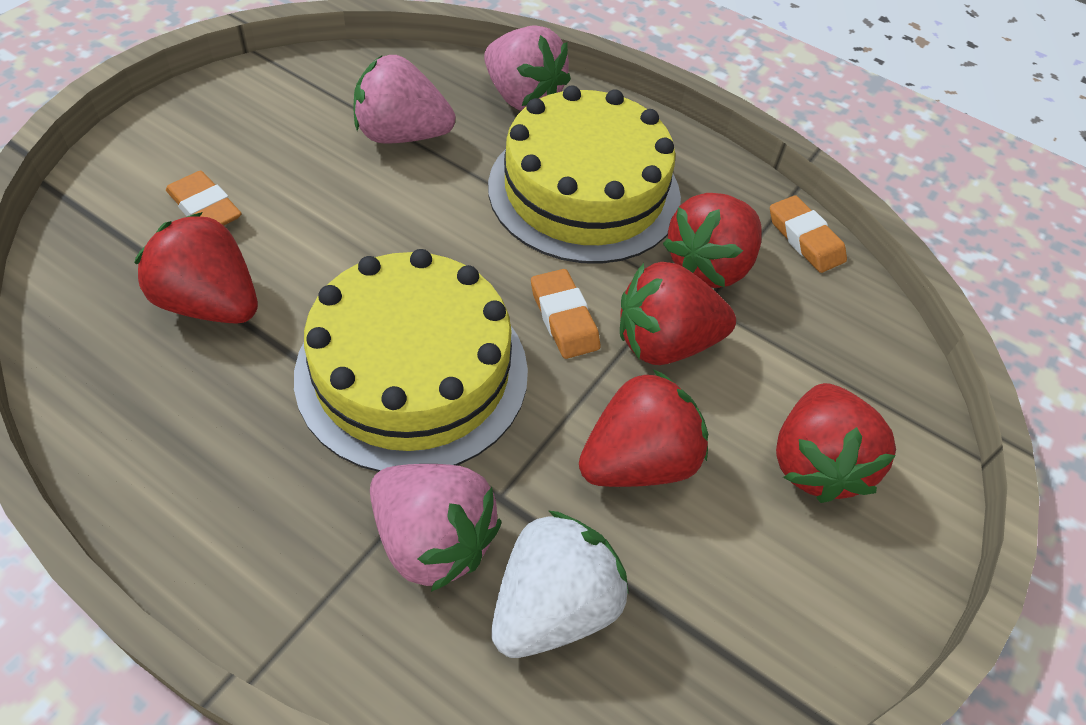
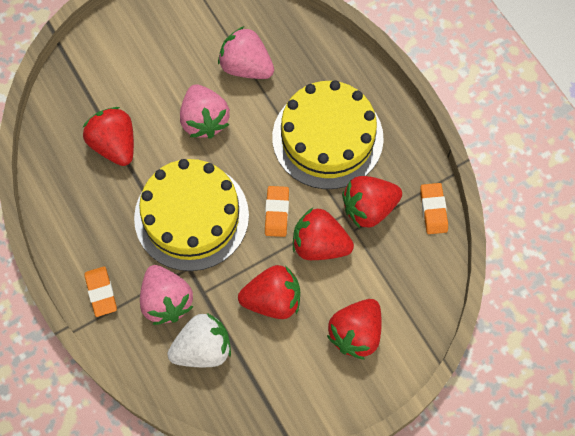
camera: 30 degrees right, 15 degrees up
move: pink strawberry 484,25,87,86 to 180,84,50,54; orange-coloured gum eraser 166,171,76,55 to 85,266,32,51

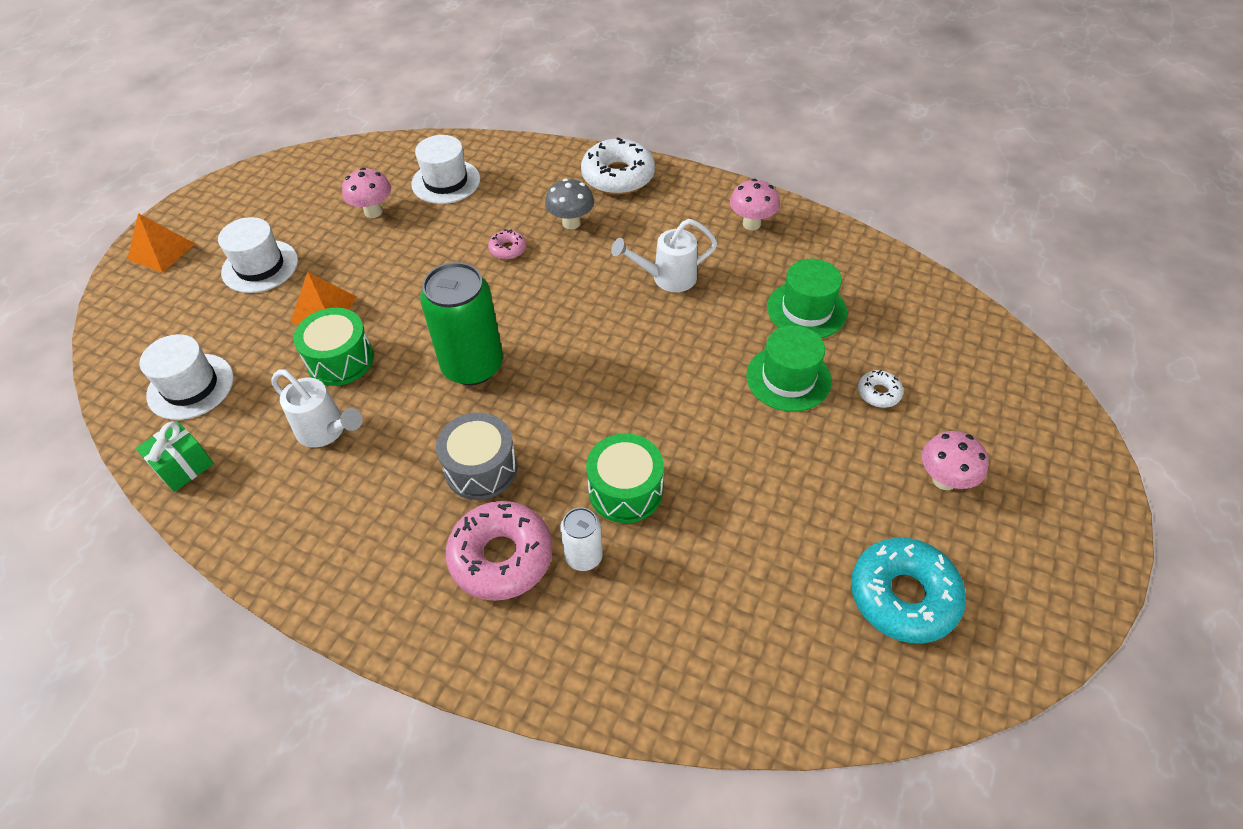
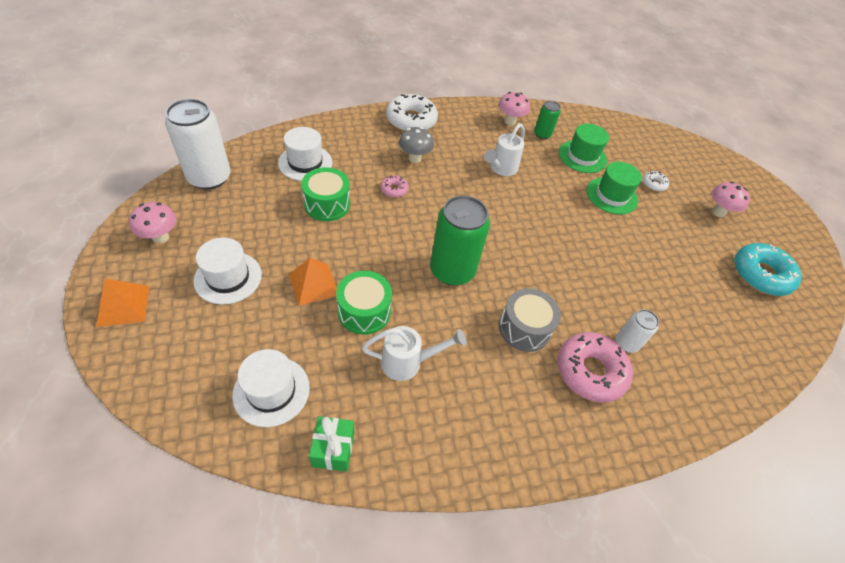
camera: 45 degrees left, 0 degrees up
insert: white soda can 165,99,65,91; green soda can 534,101,27,38
move: pink toadstool 342,168,49,50 to 129,202,47,42; green drum 586,434,78,89 to 301,167,49,54

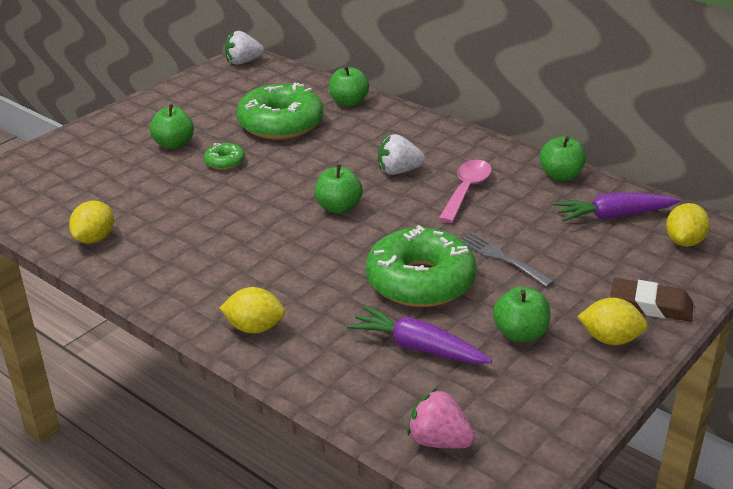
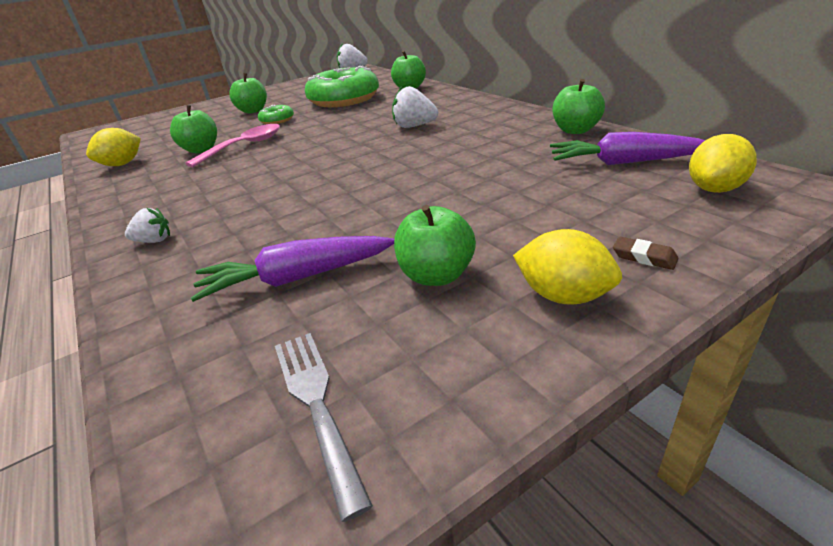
camera: 20 degrees right, 0 degrees up
delete: green doughnut 366,225,111,82; pink strawberry 407,388,68,61
move: pink tablespoon 438,160,54,63 to 185,124,95,44; green apple fruit 315,164,48,49 to 170,105,47,48; gray fork 460,232,95,55 to 275,333,98,189
replace: golden citrus fruit 219,287,66,46 to white strawberry 125,208,45,35
rotate: royal purple carrot 347,305,145,59 = 191,236,203,66 60 degrees counterclockwise
resize: brown gum eraser 610,278,84,44 = 613,237,66,33 x0.49

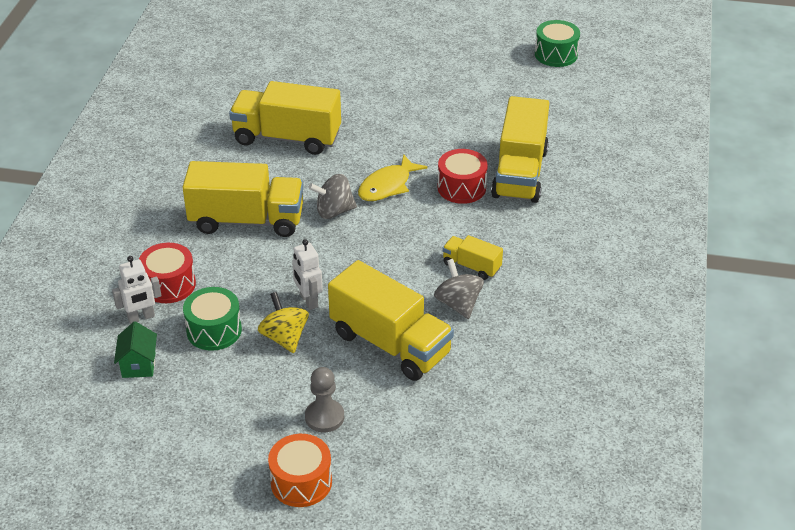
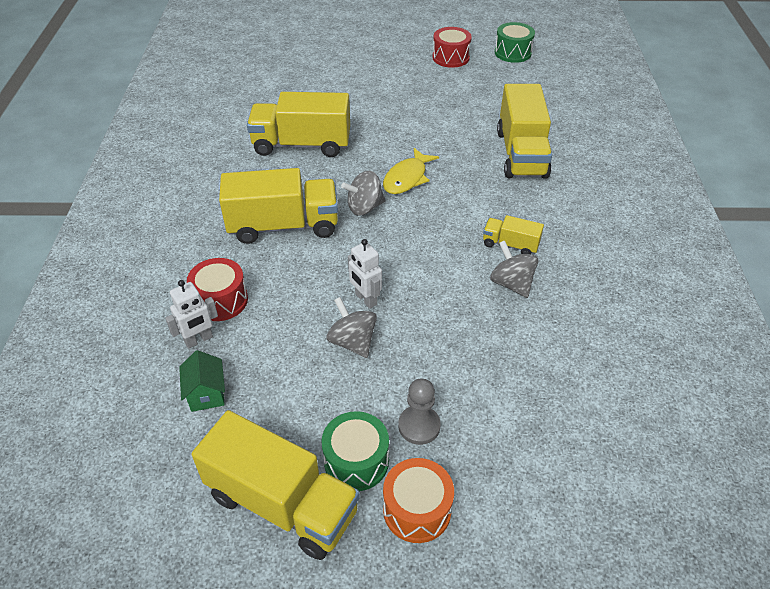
camera: 10 degrees left, 5 degrees up
move: red drum 438,149,50,55 to 433,27,39,41; golden lorry 328,260,126,121 to 192,410,168,150; green drum 183,287,59,64 to 322,411,67,80
recolor: golden toy top 258,292,51,61 to gray toy top 327,297,50,61

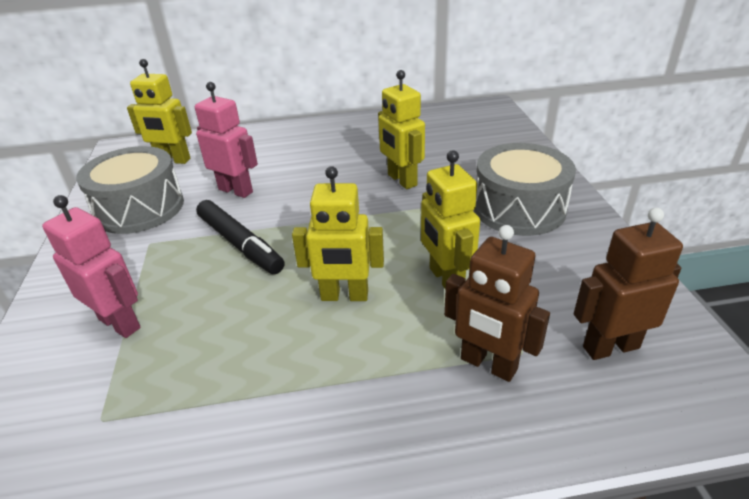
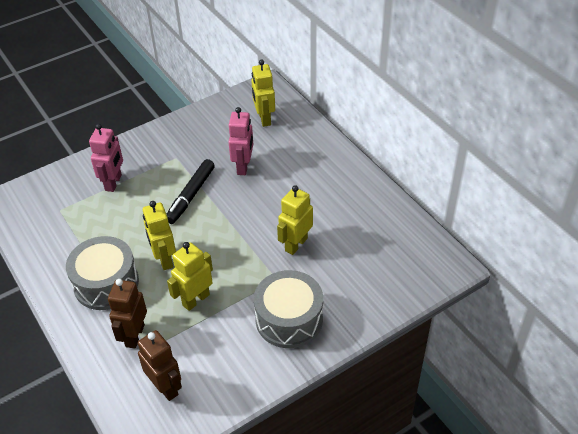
camera: 65 degrees right, 10 degrees up
move: gray drum 76,146,108,88 to 66,236,73,74

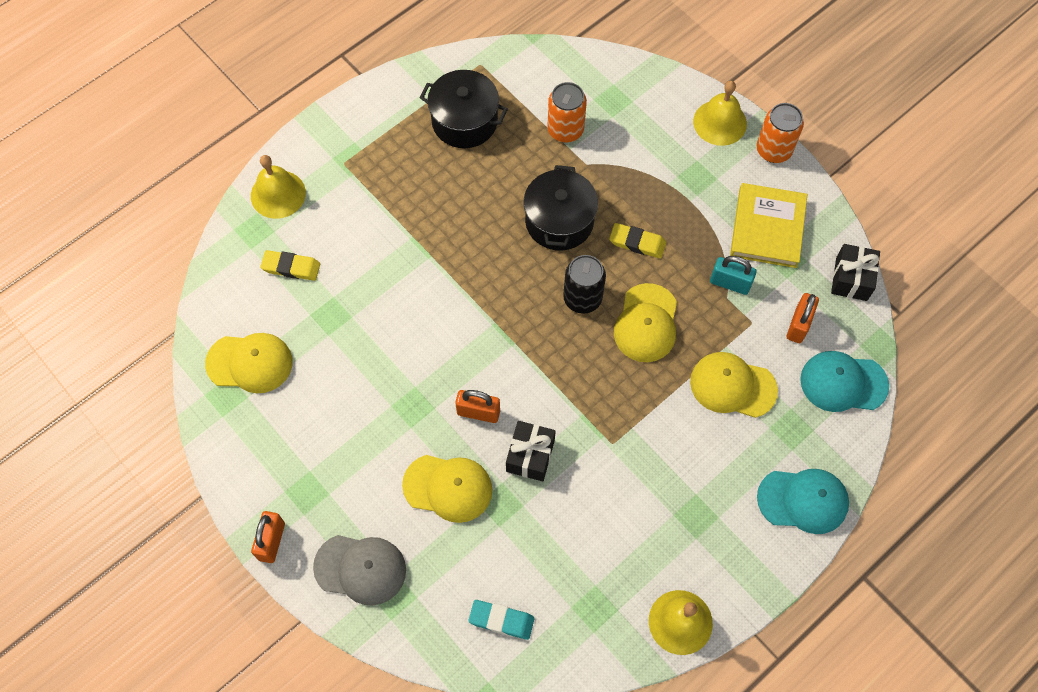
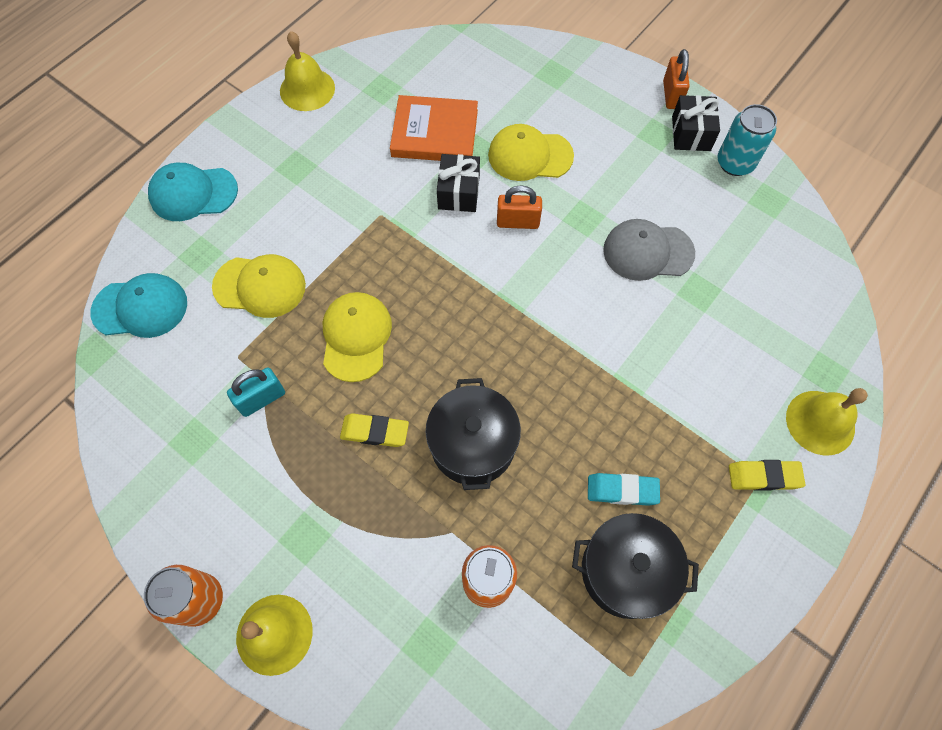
camera: 170 degrees right, 0 degrees up
delete: golden hardcover 730,183,77,85; black soda can 563,255,43,59; orange-coloured small lock 787,293,32,50; golden peaked cap 205,333,87,60
insert: orange-coloured hardcover 390,95,88,66; turquoise soda can 717,104,60,72
move: black gift 831,244,49,57 to 672,95,48,56; golden gum eraser 260,250,60,31 to 729,460,76,31; gray peaked cap 313,535,93,70 to 603,219,92,62; turquoise gum eraser 468,600,66,40 to 588,473,72,33
rotate: turquoise small lock 710,256,46,39 = 227,367,58,50 45 degrees counterclockwise

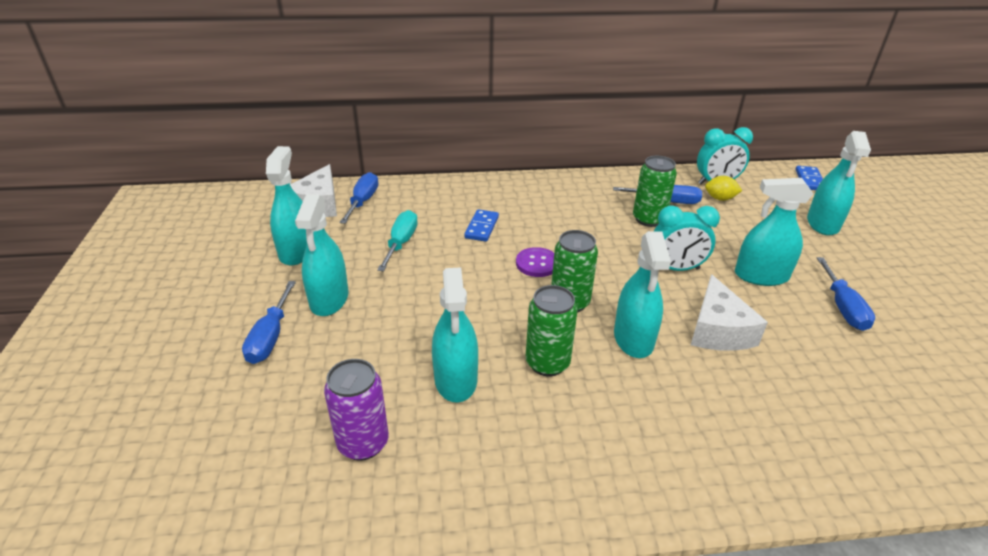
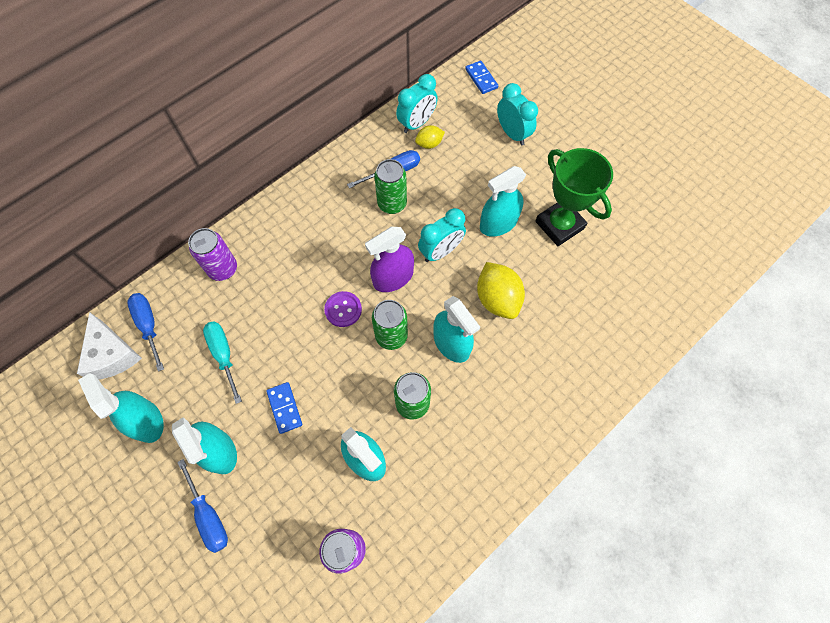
camera: 35 degrees left, 30 degrees up
insert: royal purple spray bottle 365,227,49,65; royal purple soda can 188,228,49,53
move: blue domino tile 464,209,35,33 to 266,382,36,52
replace: turquoise spray bottle 807,131,64,105 to turquoise bedside clock 497,83,41,62; blue hand screwdriver 817,257,58,74 to green trophy 535,148,78,98; white cheese 691,274,77,77 to golden citrus fruit 477,262,48,57

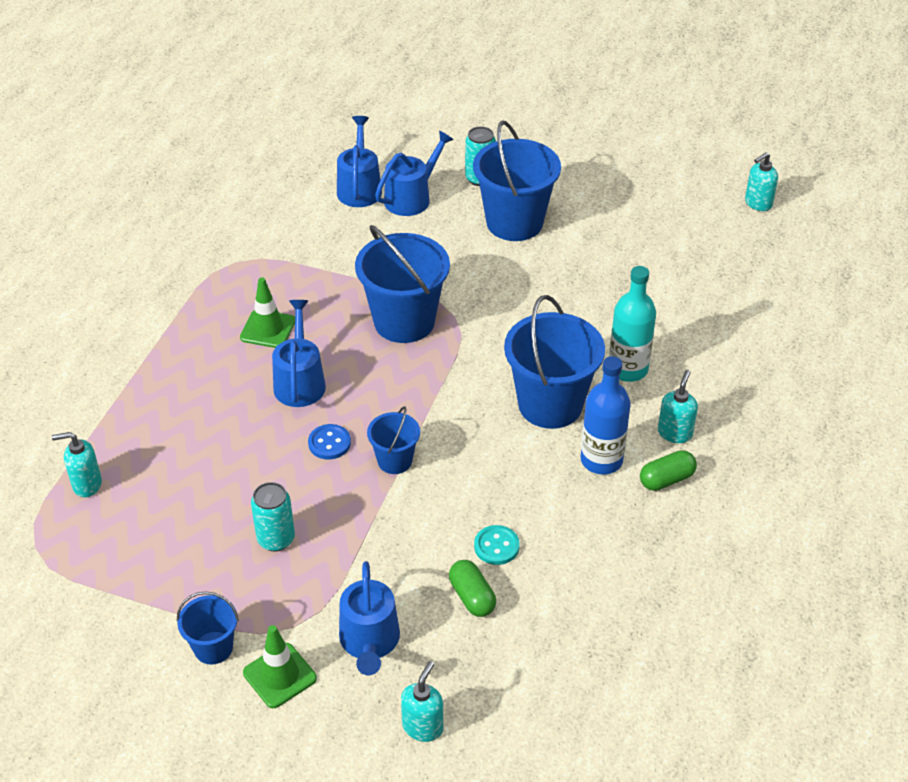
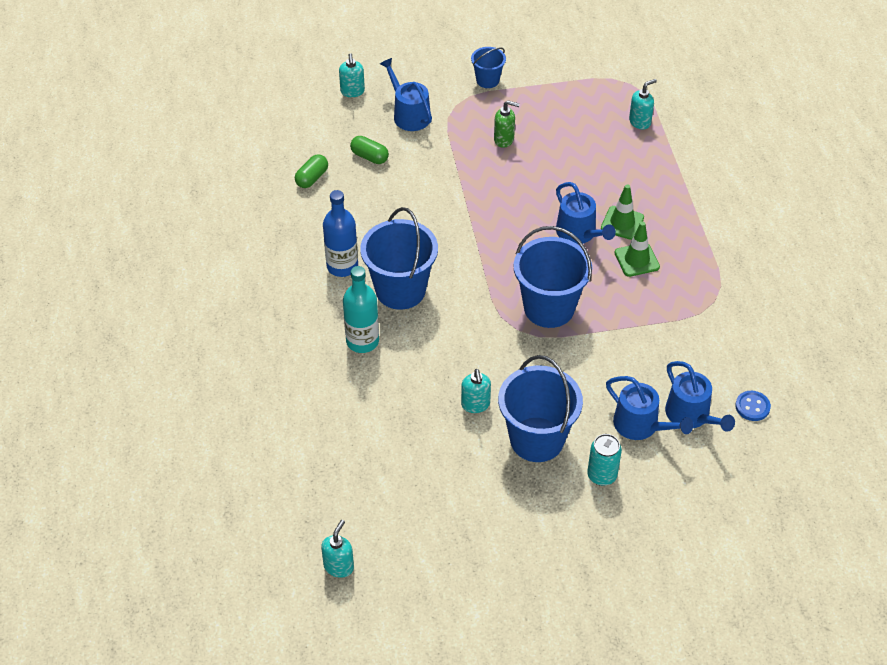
camera: 150 degrees right, 5 degrees up
delete: blue bucket 367,406,53,68; turquoise button 474,525,46,40
move: turquoise soap pump 658,370,40,73 to 461,369,30,44; blue button 308,424,43,35 to 735,391,36,30; green pill 640,450,57,41 to 295,154,33,34; green safety cone 243,625,74,83 to 601,184,43,56
replace: turquoise soda can 251,482,44,69 to green soap pump 494,101,26,47
rotate: blue watering pot 375,131,79,85 = 606,376,87,64 60 degrees counterclockwise

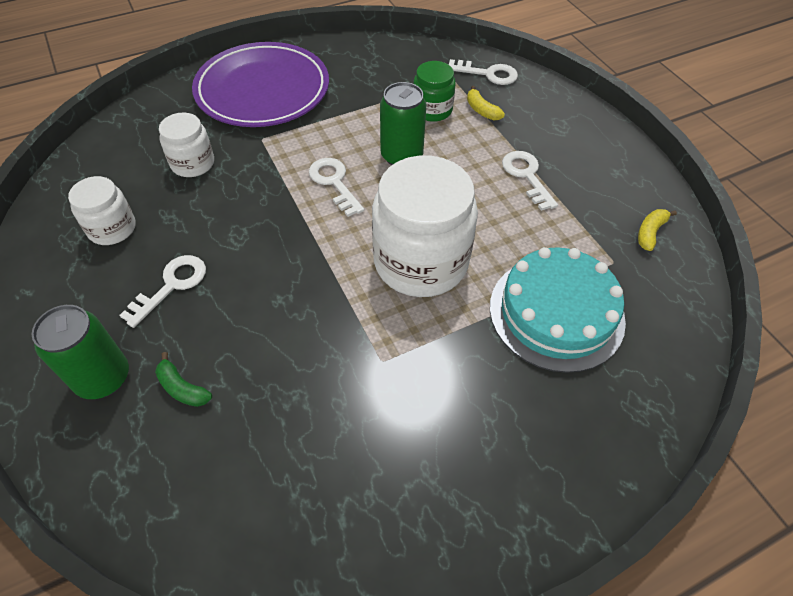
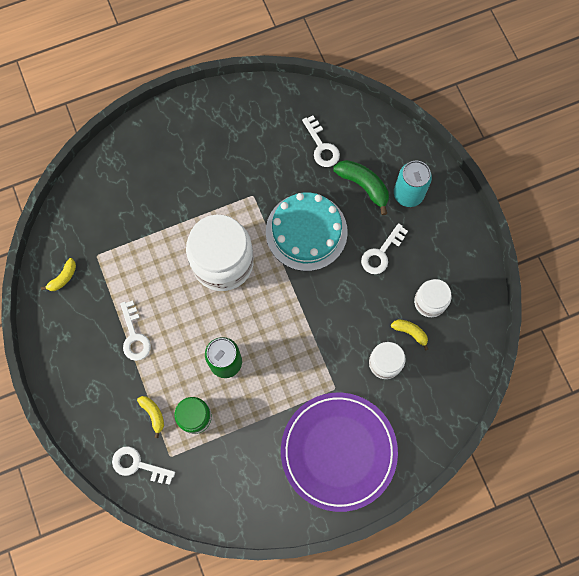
camera: 175 degrees left, 20 degrees up
insert: golden banana fruit 391,319,37,31
move: white door key 309,158,55,59 to 302,115,38,52; turquoise cake 490,247,136,126 to 266,192,82,79
recolor: green soda can 32,305,97,94 to turquoise soda can 394,160,38,47
resize: green banana fruit 155,352,57,55 = 333,160,56,55 x1.70

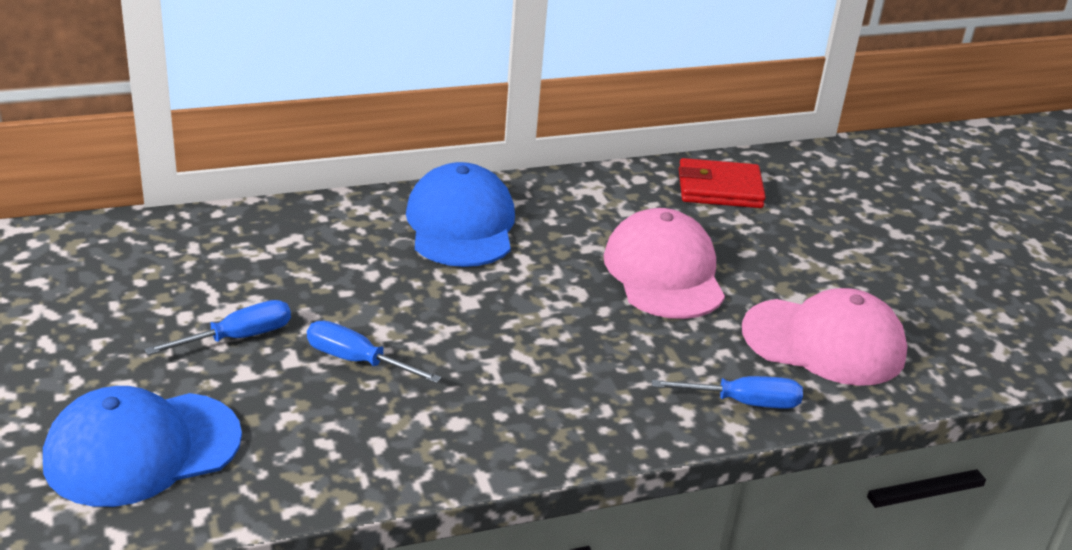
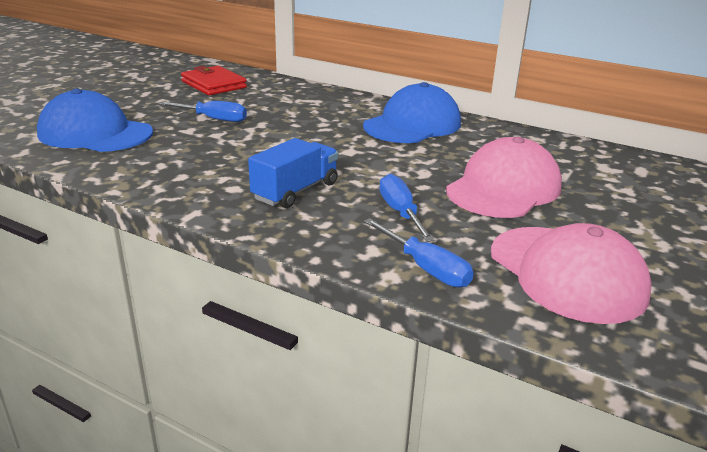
camera: 50 degrees right, 5 degrees down
insert: blue lorry 248,138,90,70
move: red card wallet 679,158,87,50 to 181,66,66,29; blue hand screwdriver 307,320,134,63 to 379,174,56,68

